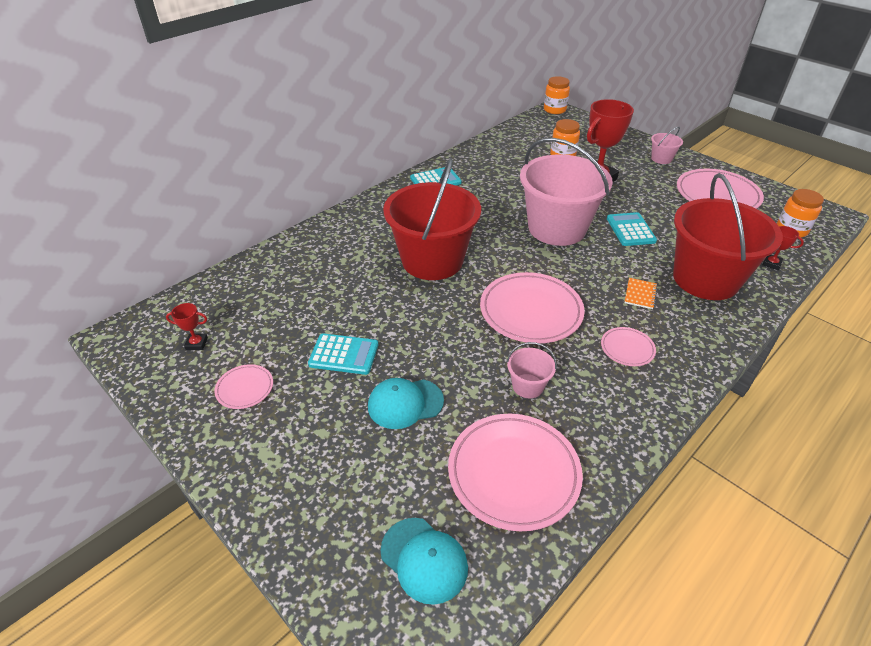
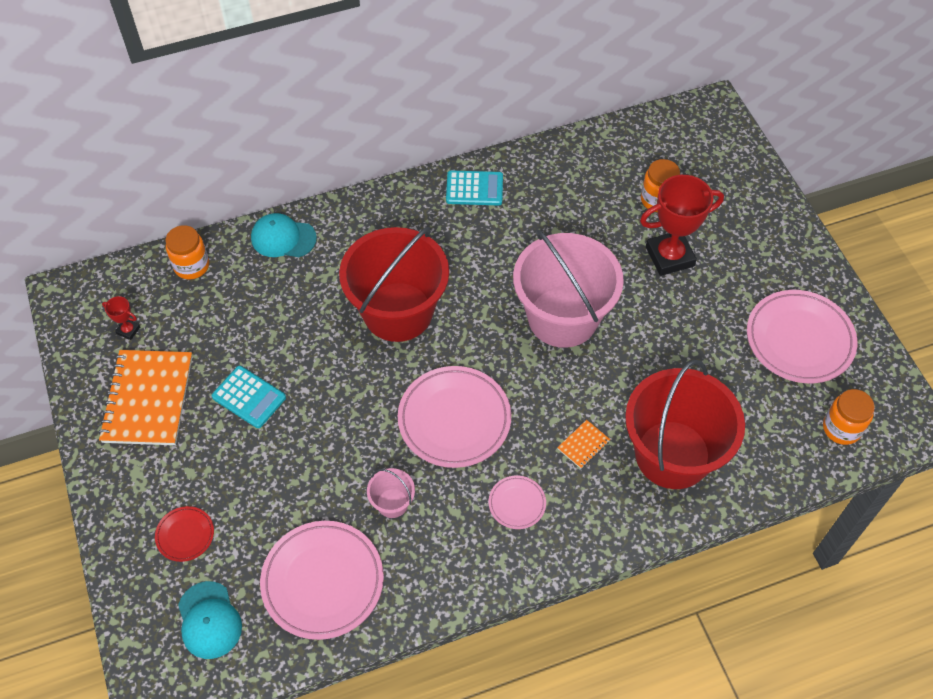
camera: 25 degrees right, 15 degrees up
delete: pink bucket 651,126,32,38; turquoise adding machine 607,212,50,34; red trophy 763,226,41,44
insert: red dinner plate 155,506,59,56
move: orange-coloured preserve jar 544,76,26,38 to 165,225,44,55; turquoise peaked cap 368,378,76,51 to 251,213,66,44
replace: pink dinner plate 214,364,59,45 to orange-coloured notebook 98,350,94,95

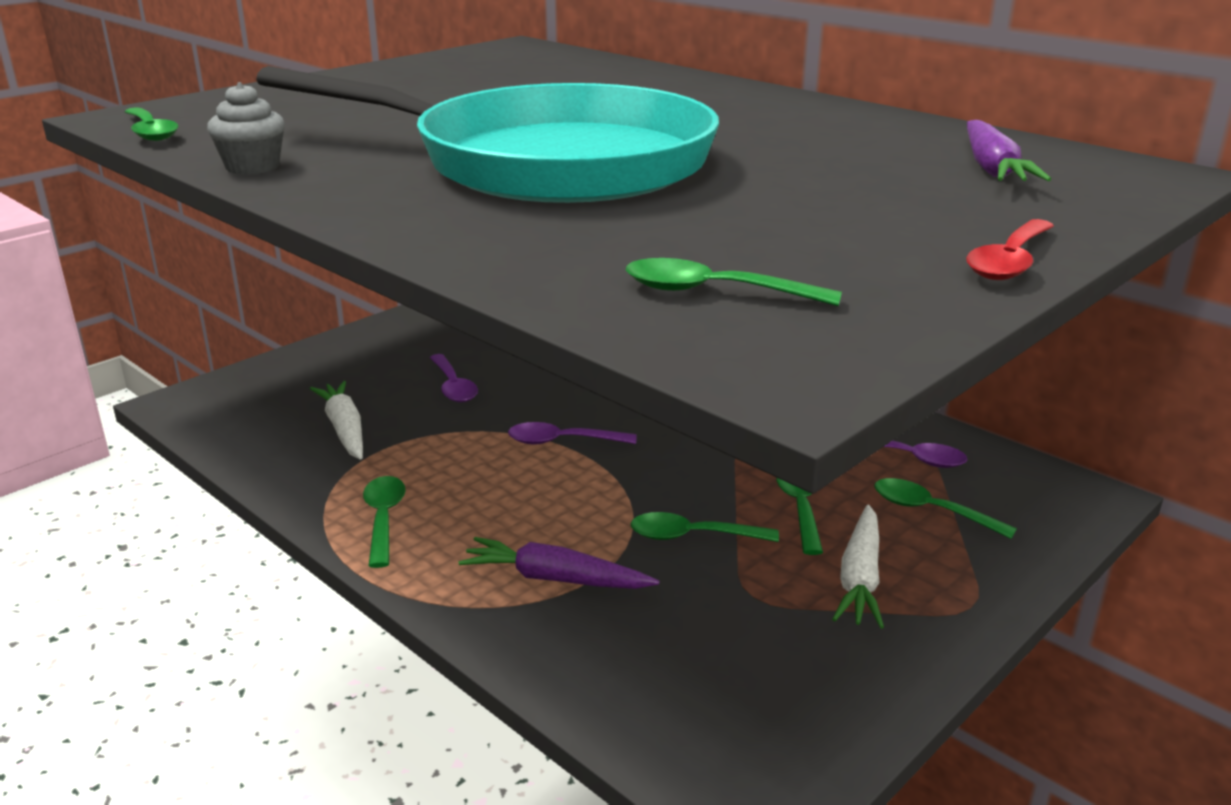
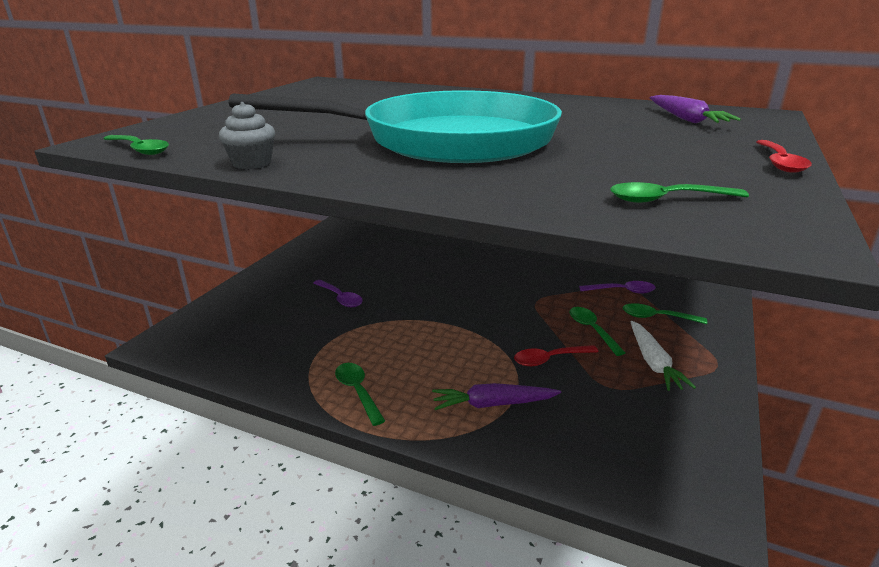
camera: 20 degrees left, 0 degrees up
delete: white carrot 310,381,53,79; royal purple tablespoon 508,422,129,23
recolor: green tablespoon 631,512,148,30 to red tablespoon 514,345,84,21

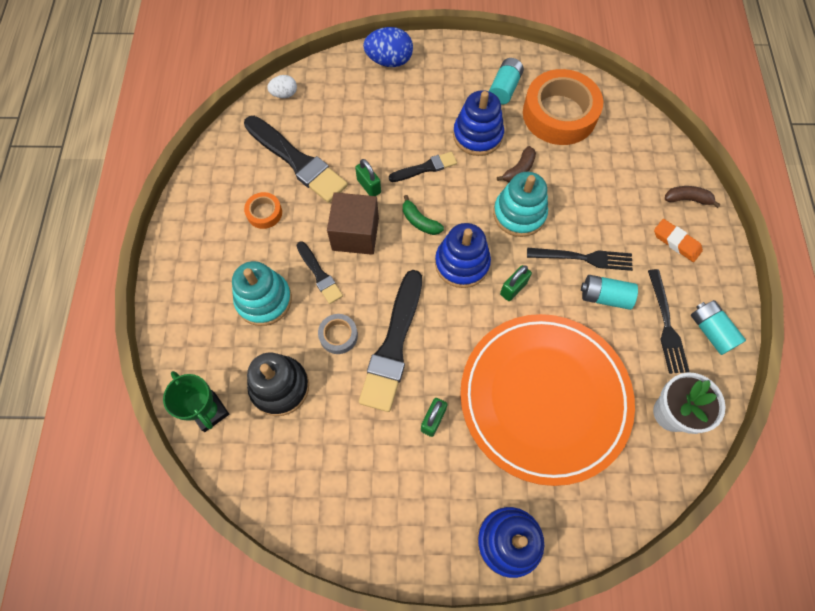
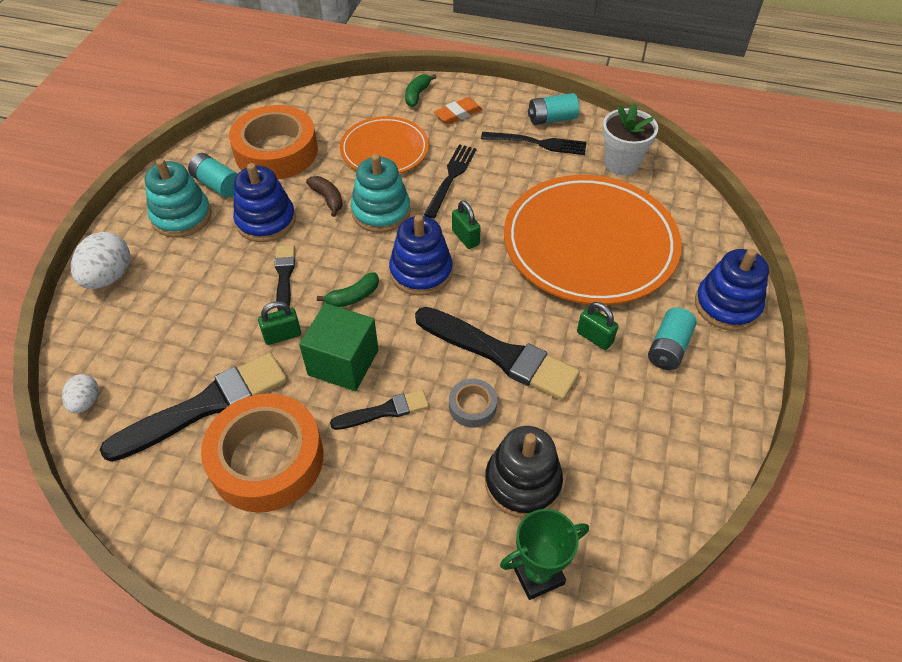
camera: 75 degrees left, 15 degrees down
insert: orange-coloured dinner plate 340,116,89,58
move: turquoise stacking rings 232,261,60,65 to 145,158,67,80; turquoise power cell 581,275,57,35 to 648,308,49,62
recolor: blue egg shape 363,27,50,40 to white egg shape 71,232,59,57; brown banana fruit 665,186,56,22 to green banana fruit 405,74,32,33; brown solid cube 327,192,52,63 to green solid cube 299,303,79,88
resize: orange-coloured roll of tape 244,192,38,37 = 201,393,123,120 x2.24

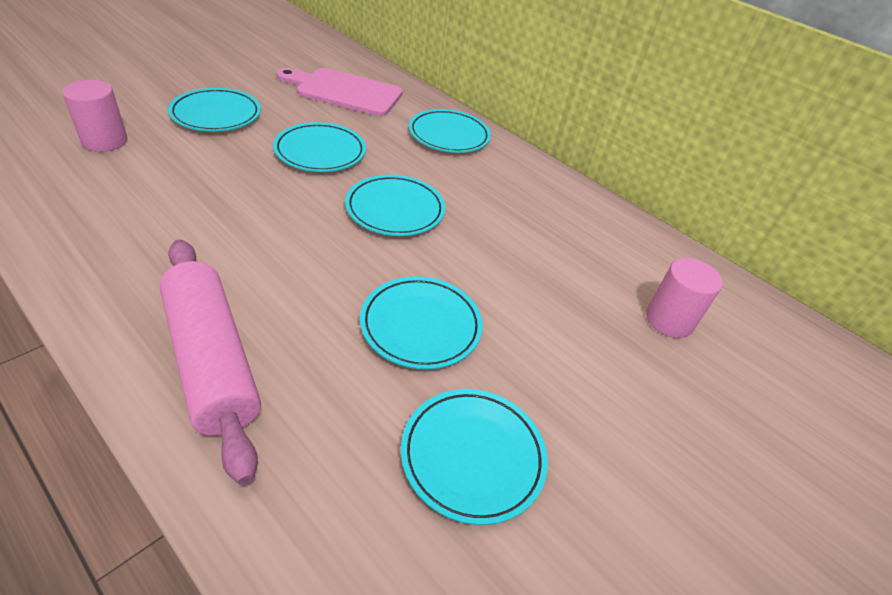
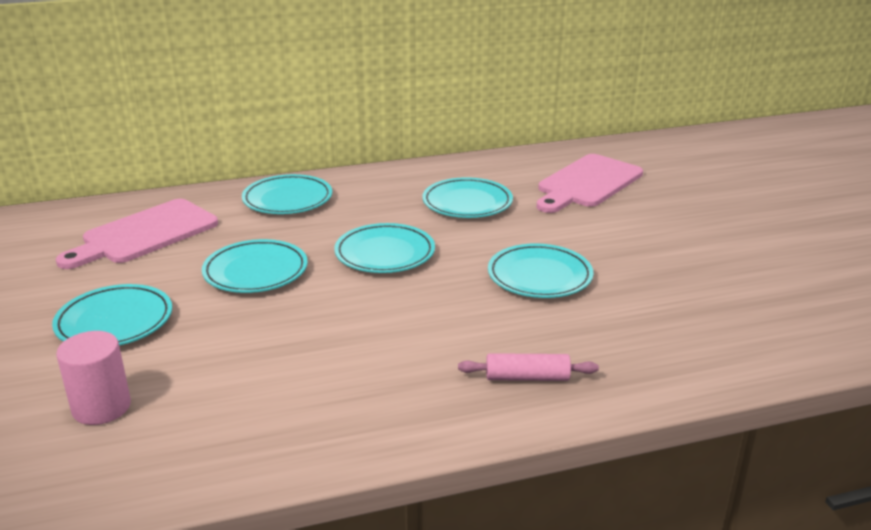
camera: 55 degrees left, 15 degrees down
move: turquoise dinner plate 401,389,147,136 to 423,177,90,41
replace: pink cylinder 646,258,77,80 to pink cutting board 537,154,106,59
resize: pink rolling pin 159,239,102,246 = 458,353,141,28 x0.49

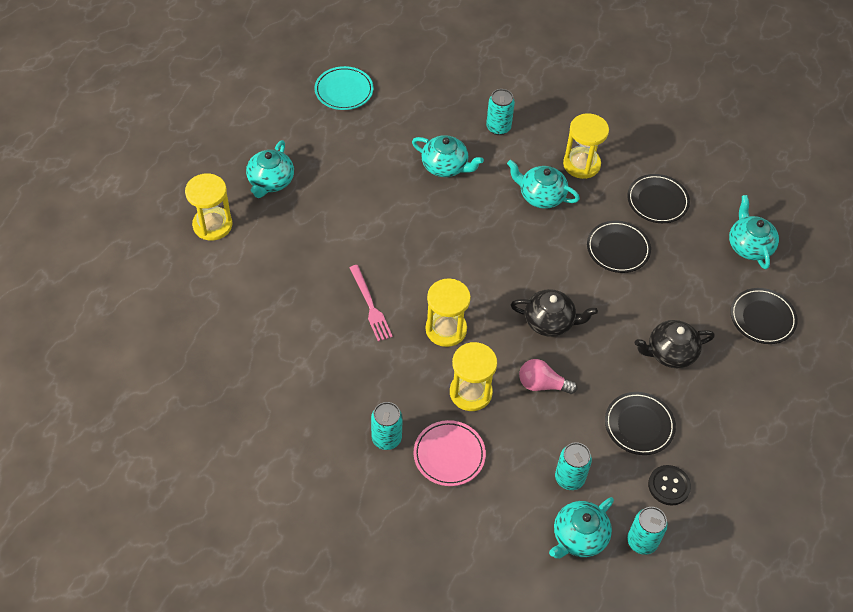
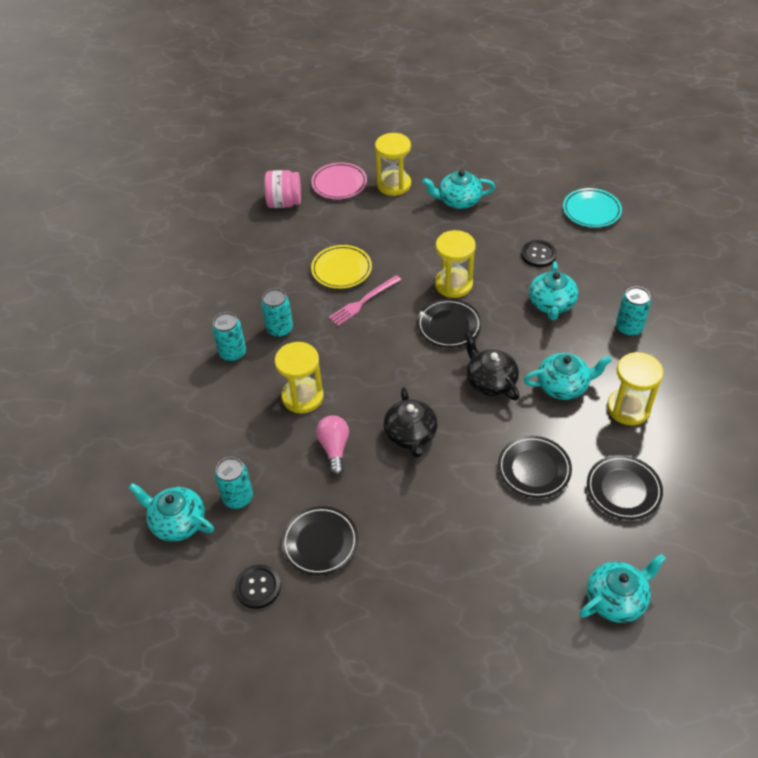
camera: 75 degrees right, 5 degrees down
insert: pink preserve jar 264,170,37,38; black button 521,240,36,27; golden dinner plate 311,245,61,44
move: golden hourglass 425,279,46,68 to 435,230,41,68; black dinner plate 730,288,68,56 to 417,299,65,49; black china teapot 635,320,80,48 to 464,332,56,68; pink dinner plate 414,420,72,66 to 311,162,56,37; turquoise soda can 627,507,41,48 to 261,288,32,50
rotate: turquoise china teapot 507,160,73,49 = 524,353,88,47 75 degrees clockwise

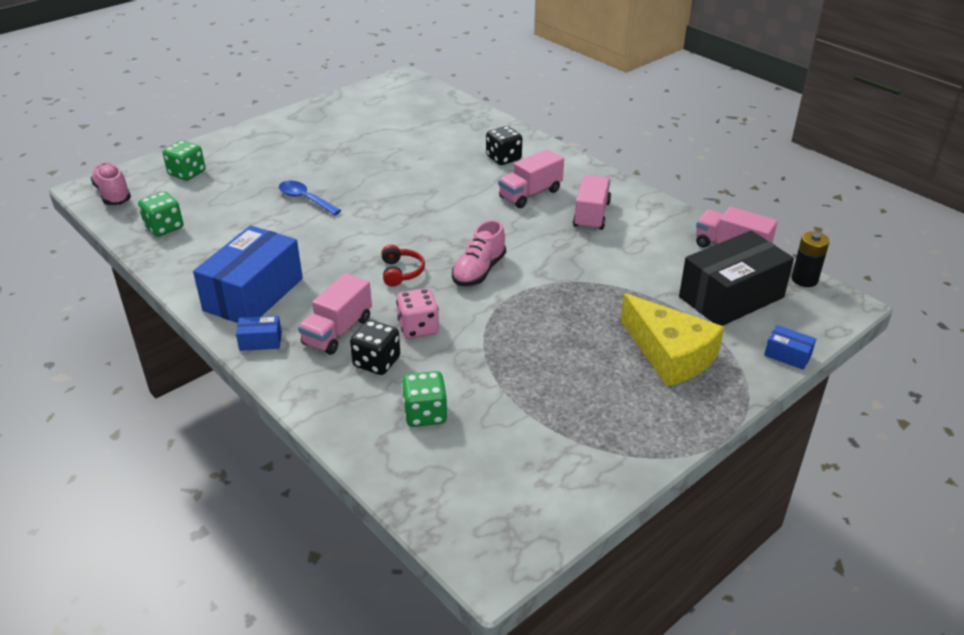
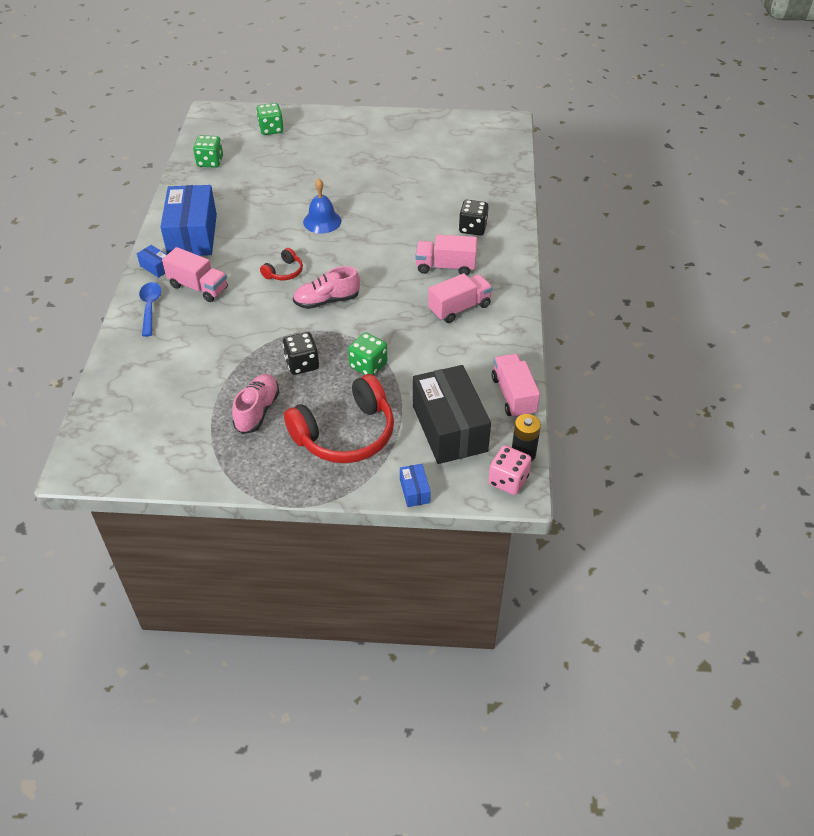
camera: 45 degrees right, 10 degrees up
insert: blue school bell 303,178,38,55
move: pink sneaker 90,162,41,43 to 232,374,47,60; blue tablespoon 279,181,62,34 to 139,282,23,55; pink dice 396,288,43,51 to 488,445,43,50; black dice 350,320,50,55 to 283,332,36,43; green dice 402,371,46,56 to 348,332,39,43
replace: golden cheese 621,293,103,94 to red over-ear headphones 284,374,110,89
rotate: blue package 193,225,110,98 = 160,185,57,71 75 degrees counterclockwise; black package 679,230,115,96 = 413,365,78,99 60 degrees clockwise; pink lorry 298,273,74,82 = 162,247,66,55 135 degrees counterclockwise

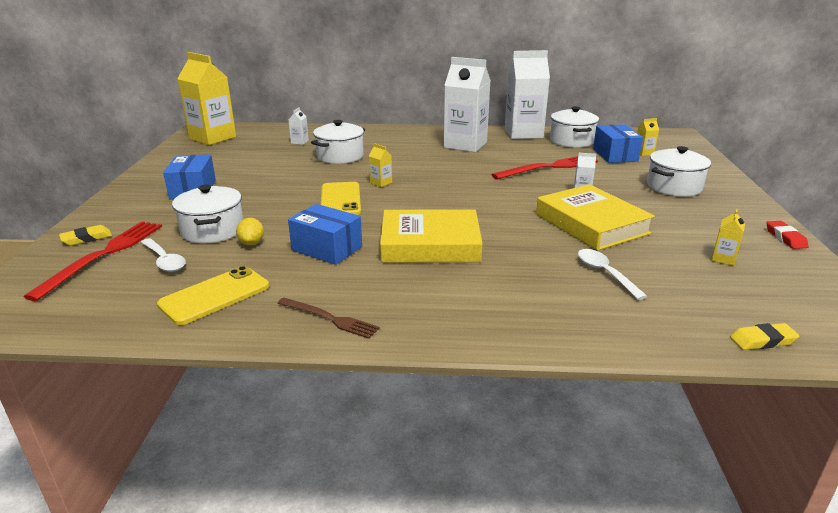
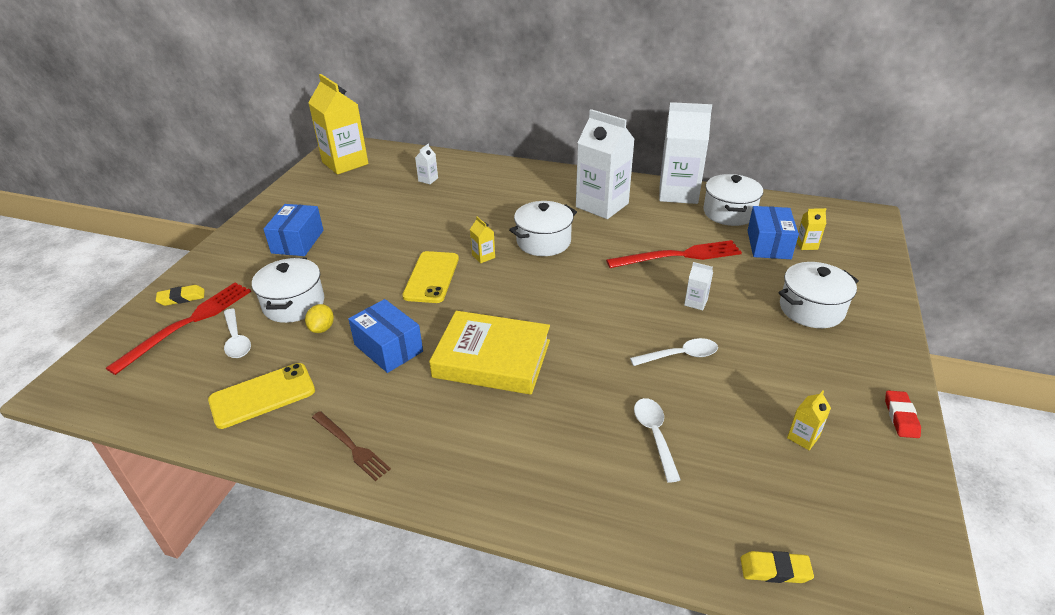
camera: 15 degrees right, 10 degrees up
move: white cooking pot 311,120,54,44 to 509,201,68,55
replace: golden hardcover 536,184,119,67 to white tablespoon 630,338,88,28

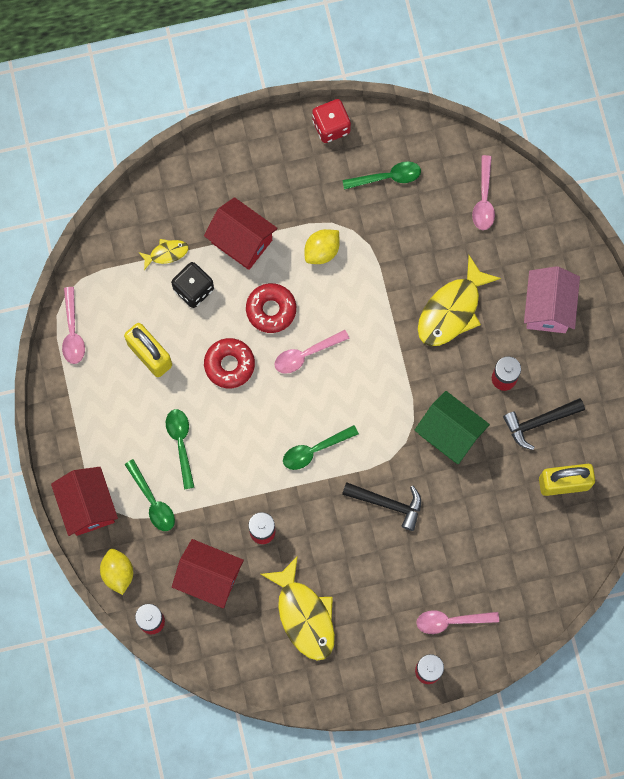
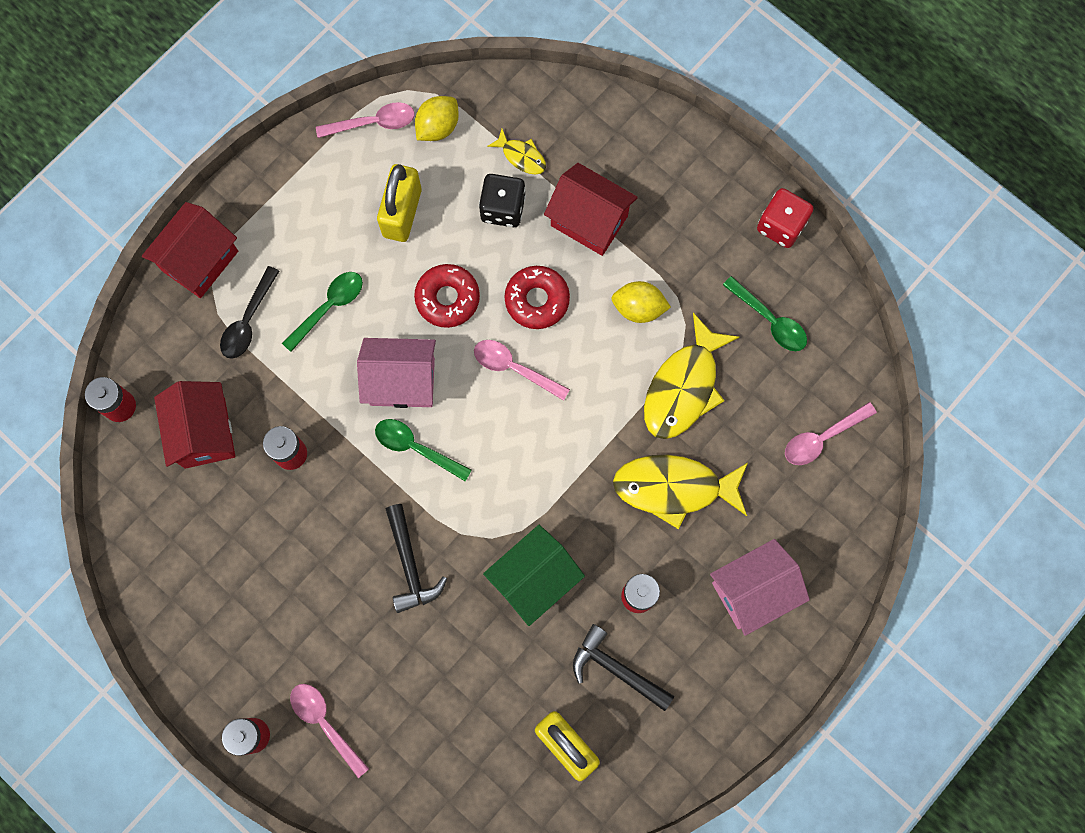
camera: 55 degrees right, 0 degrees up
insert: pink house 357,338,79,70
move: golden citrus fruit 100,549,33,46 to 415,96,44,45; golden fish figure 261,556,74,105 to 644,313,96,126
recolor: green tablespoon 125,459,50,72 to black tablespoon 220,266,59,93
rotate: red house 204,197,74,73 = 544,163,94,93 60 degrees counterclockwise; pink tablespoon 62,287,23,77 = 316,102,99,36 150 degrees counterclockwise; green house 415,391,75,73 = 483,525,102,101 45 degrees clockwise

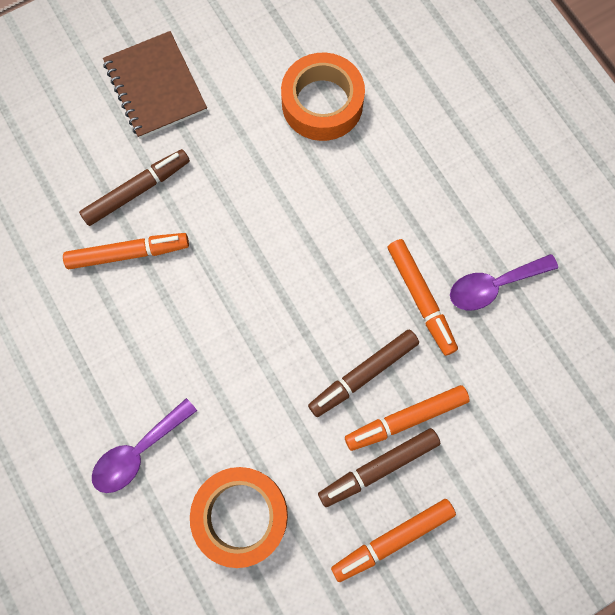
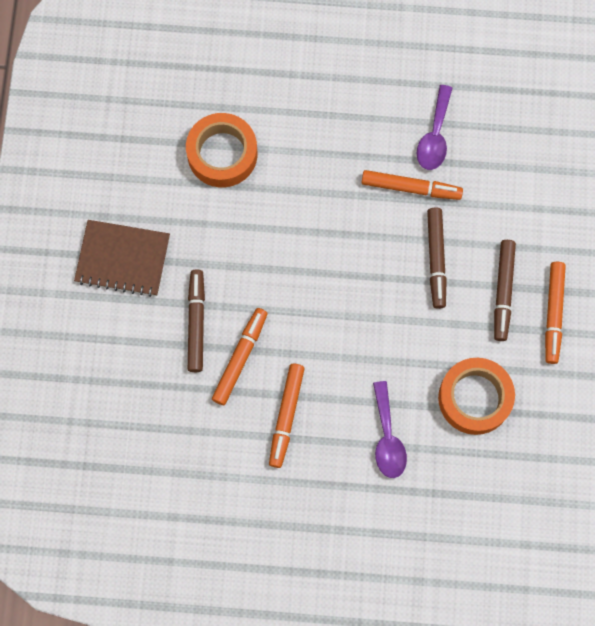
camera: 55 degrees left, 0 degrees up
move: orange-coloured felt pen 345,385,125,66 to 269,363,36,105

